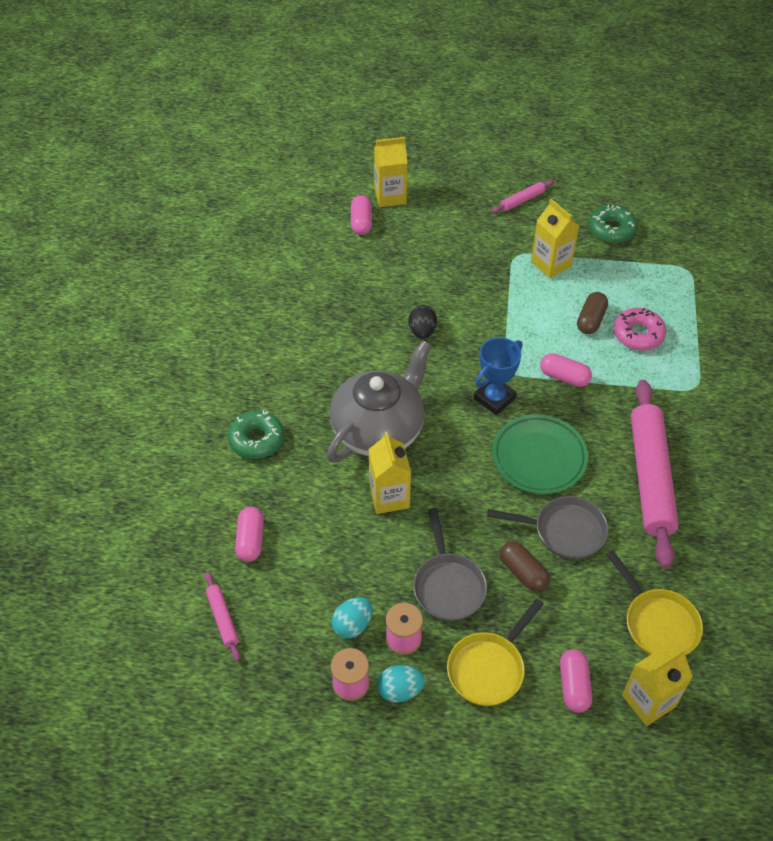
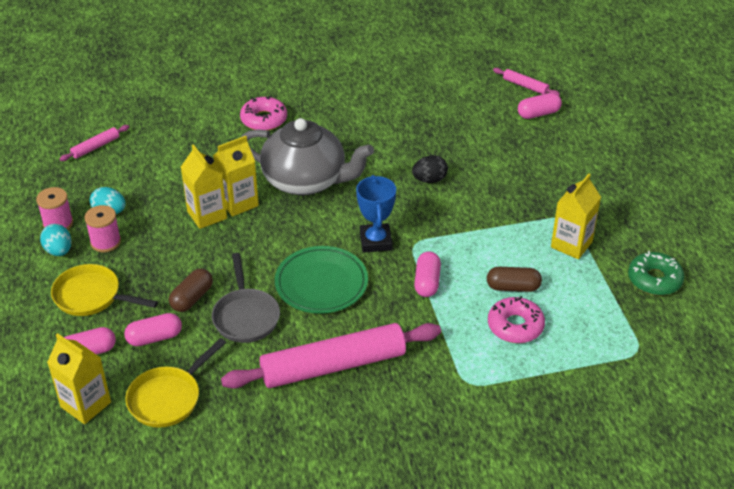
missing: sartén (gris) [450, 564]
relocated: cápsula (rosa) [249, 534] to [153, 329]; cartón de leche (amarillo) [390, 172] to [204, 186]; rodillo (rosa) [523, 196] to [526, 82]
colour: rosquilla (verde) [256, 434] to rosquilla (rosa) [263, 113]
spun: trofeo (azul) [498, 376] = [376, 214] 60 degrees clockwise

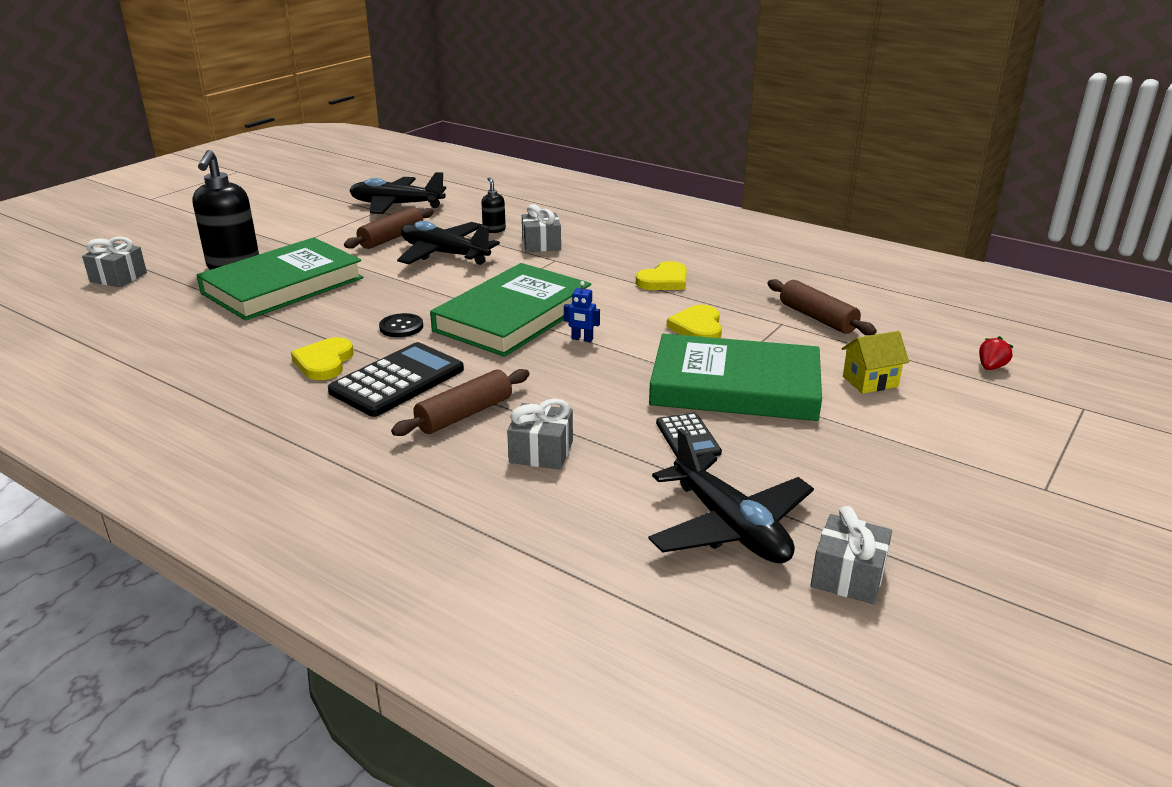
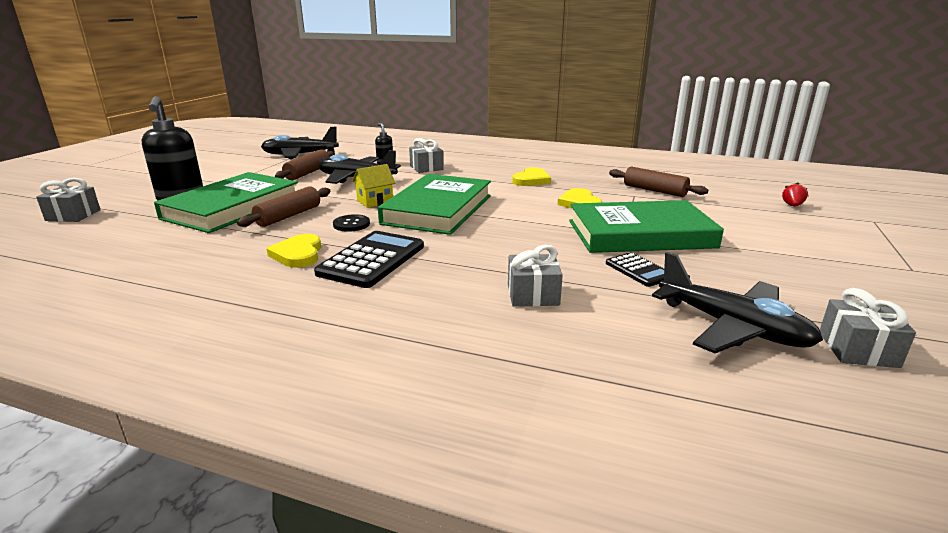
missing: robot (azul) [582, 311]
relocated: rodillo (marrón) [460, 402] to [284, 206]; casa (amarillo) [875, 362] to [373, 186]

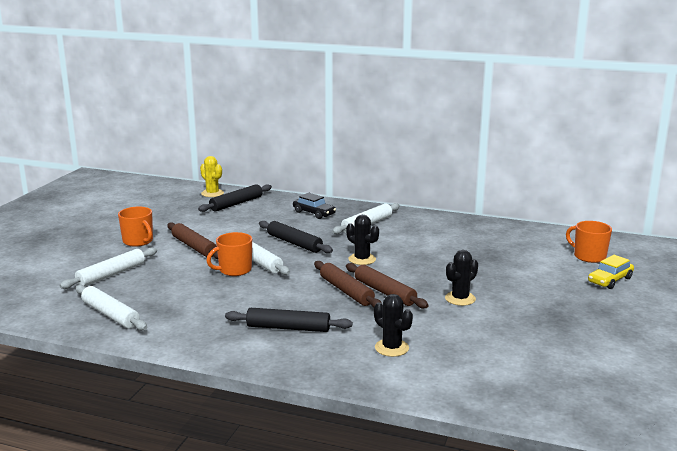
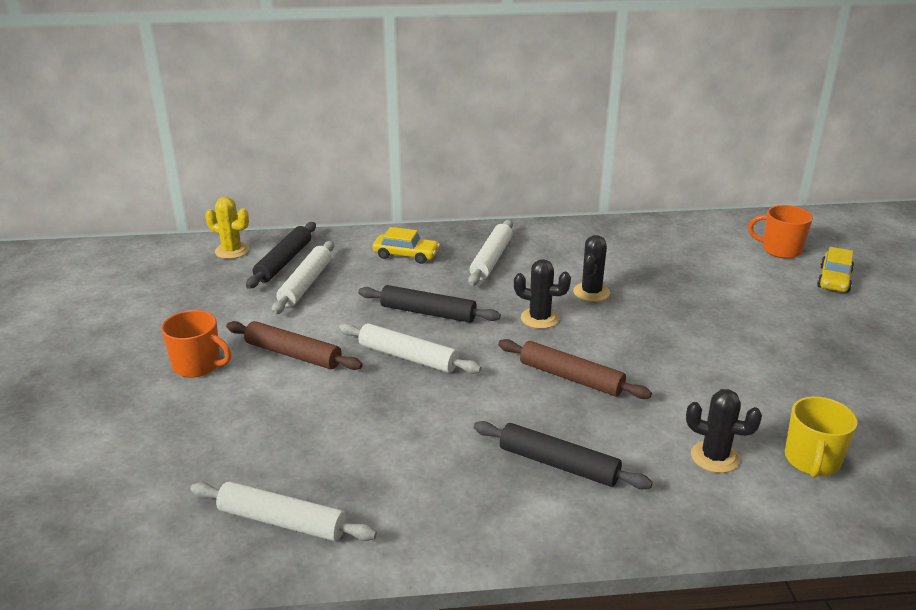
missing: taza (naranja) [229, 254]; rodillo (marrón) [387, 286]
appeared: taza (amarillo) [821, 437]
relocated: rodillo (blanco) [108, 268] to [303, 277]; cactus (negro) [461, 278] to [591, 268]
colour: coche (negro) [314, 206] to coche (amarillo) [406, 245]
spun: rodillo (negro) [288, 320] = [563, 455] 45 degrees clockwise

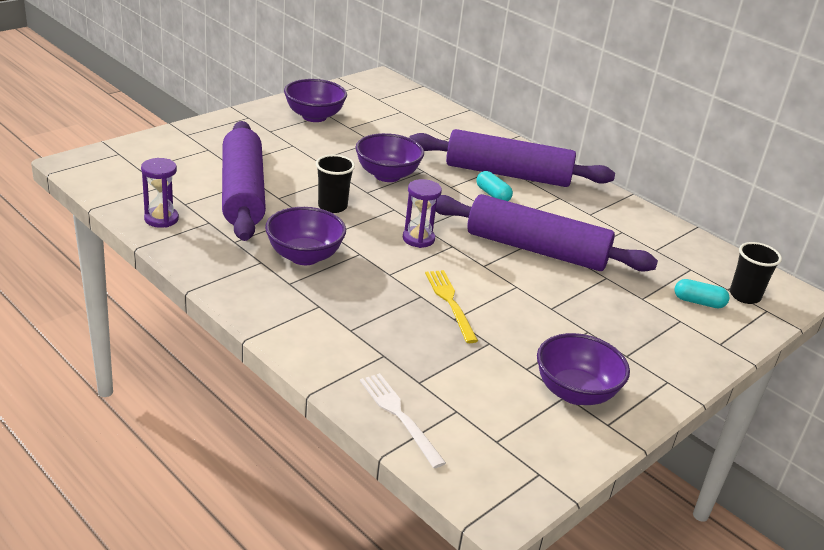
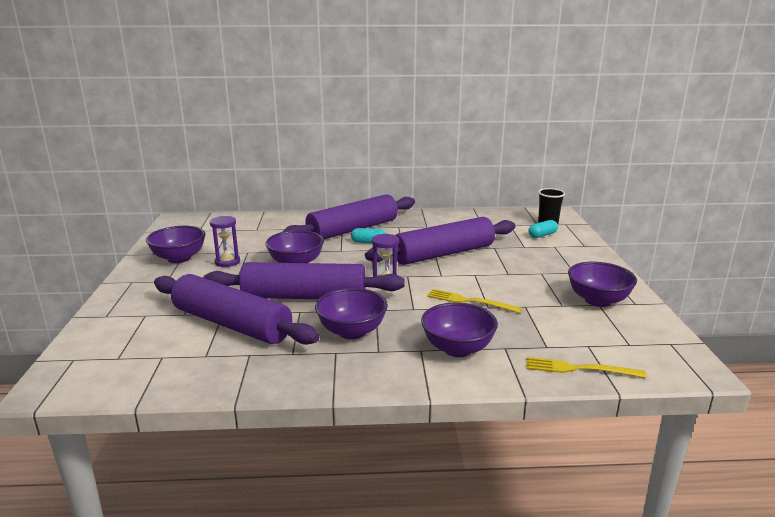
appeared: cuenco (morado) [459, 329]
relocated: reloj de arena (morado) [160, 193] to [225, 241]
exchanged: vaso (negro) [335, 184] to rodillo (morado) [303, 280]
colour: tenedor (blanco) [403, 420] to tenedor (amarillo) [586, 367]

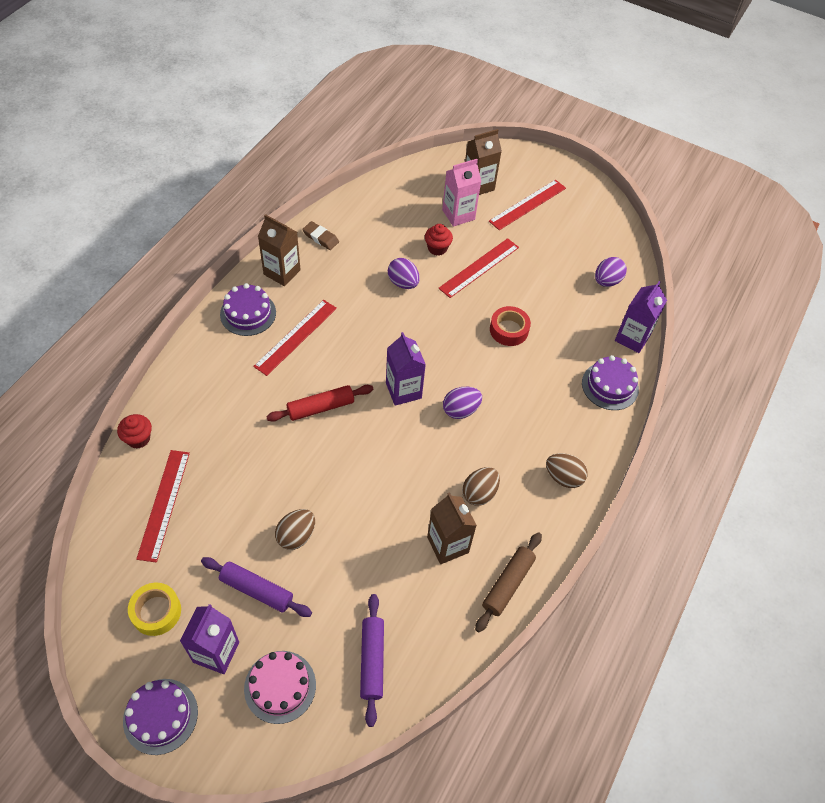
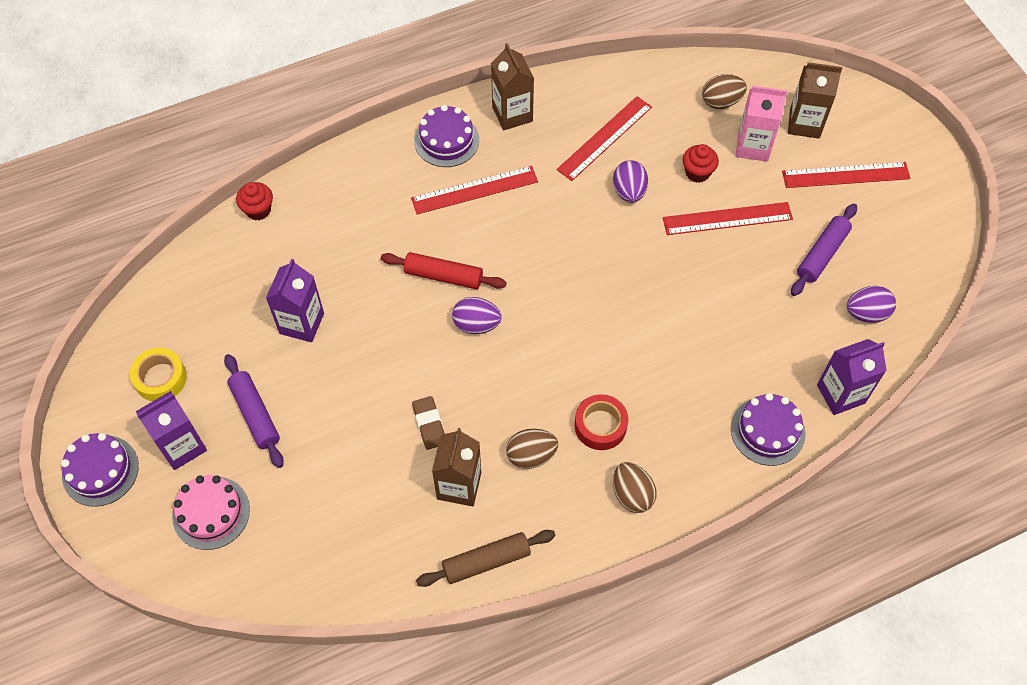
relocated: cartón de leche (morado) [406, 369] to [295, 300]; goma de borrar (marrón) [320, 235] to [428, 423]; huevo (morado) [462, 403] to [476, 315]; regla (rojo) [163, 506] to [604, 138]; cinta adhesiva (rojo) [510, 326] to [601, 422]; huevo (marrón) [295, 529] to [724, 91]; rodillo (morado) [372, 660] to [824, 249]

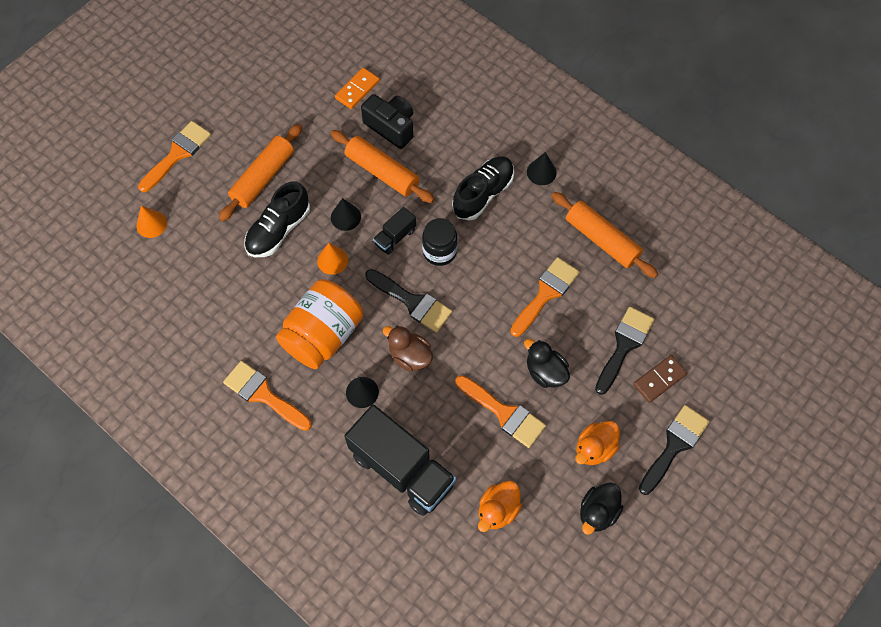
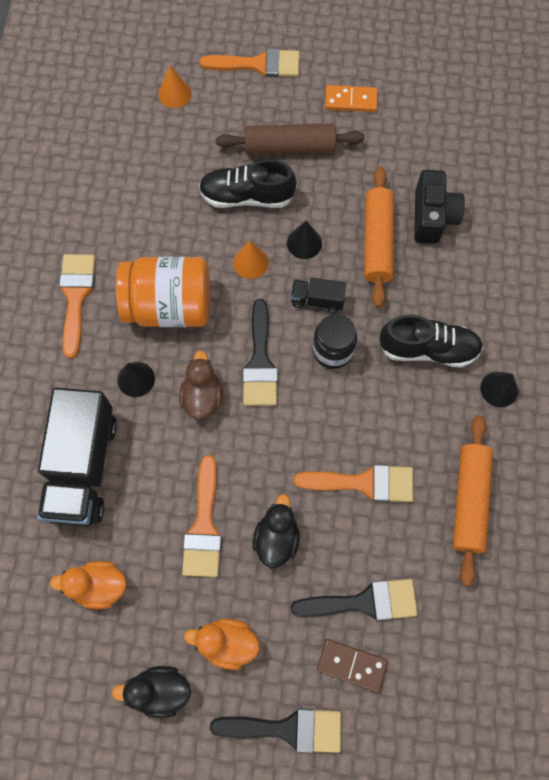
relocated: ficha de dominó (naranja) [357, 88] to [351, 98]
colour: rodillo (naranja) [260, 172] to rodillo (marrón) [290, 139]

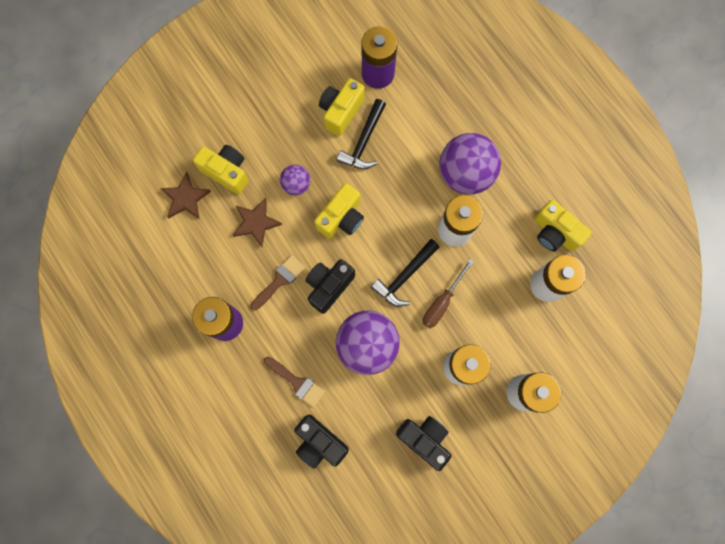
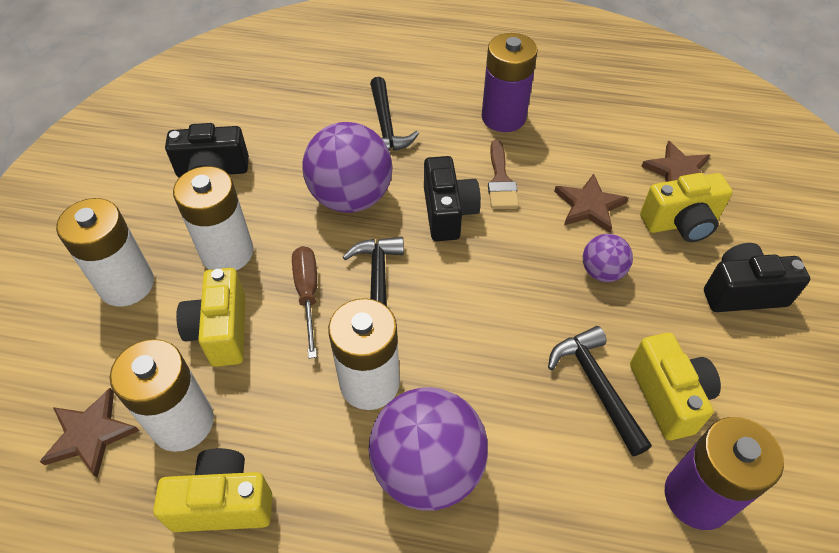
appeared: estrella (marrón) [89, 433]
relocated: cámara (amarillo) [339, 211] to [210, 317]; cámara (negro) [321, 441] to [757, 277]
exchanged: pincel (marrón) [294, 382] to martillo (negro) [394, 114]

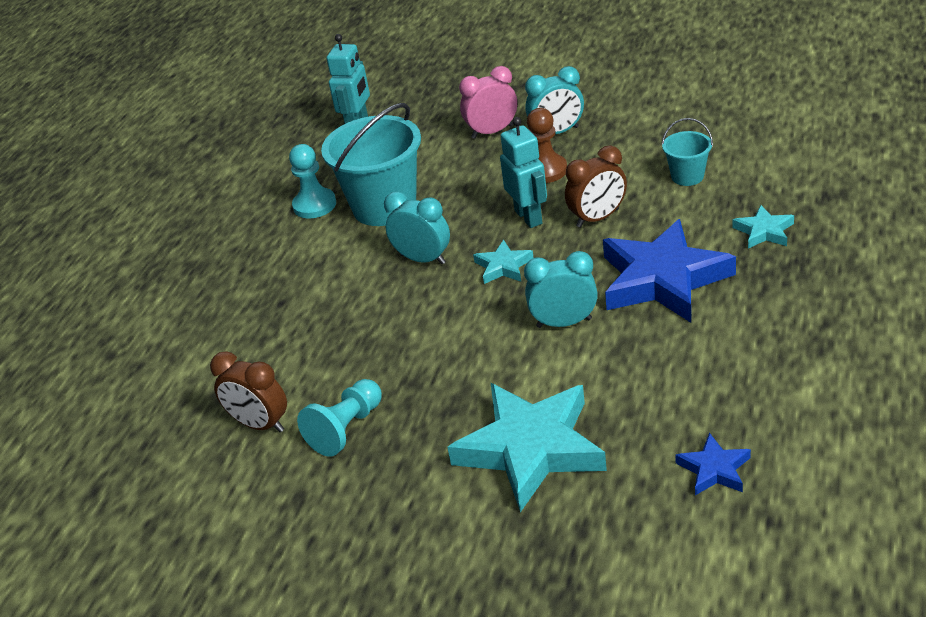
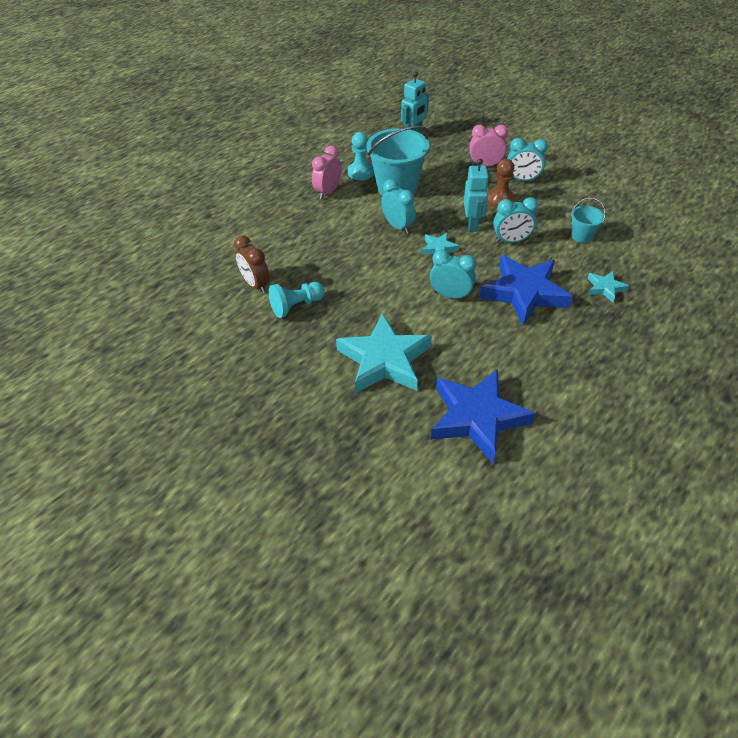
appeared: despertador (rosa) [327, 172]
colour: despertador (marrón) [596, 186] to despertador (turquesa) [515, 220]
size: estrella (azul) [713, 464] = [483, 416] x2.17

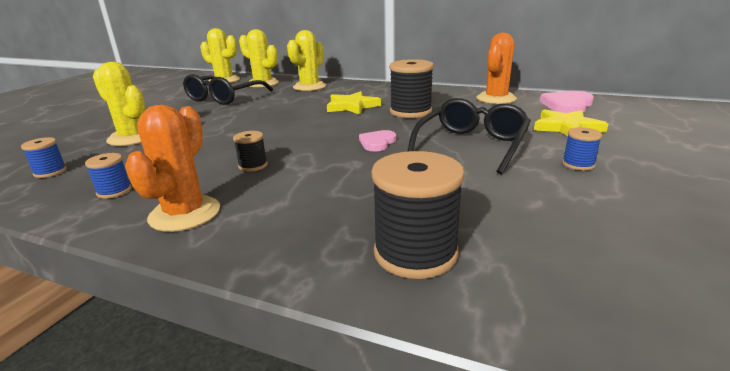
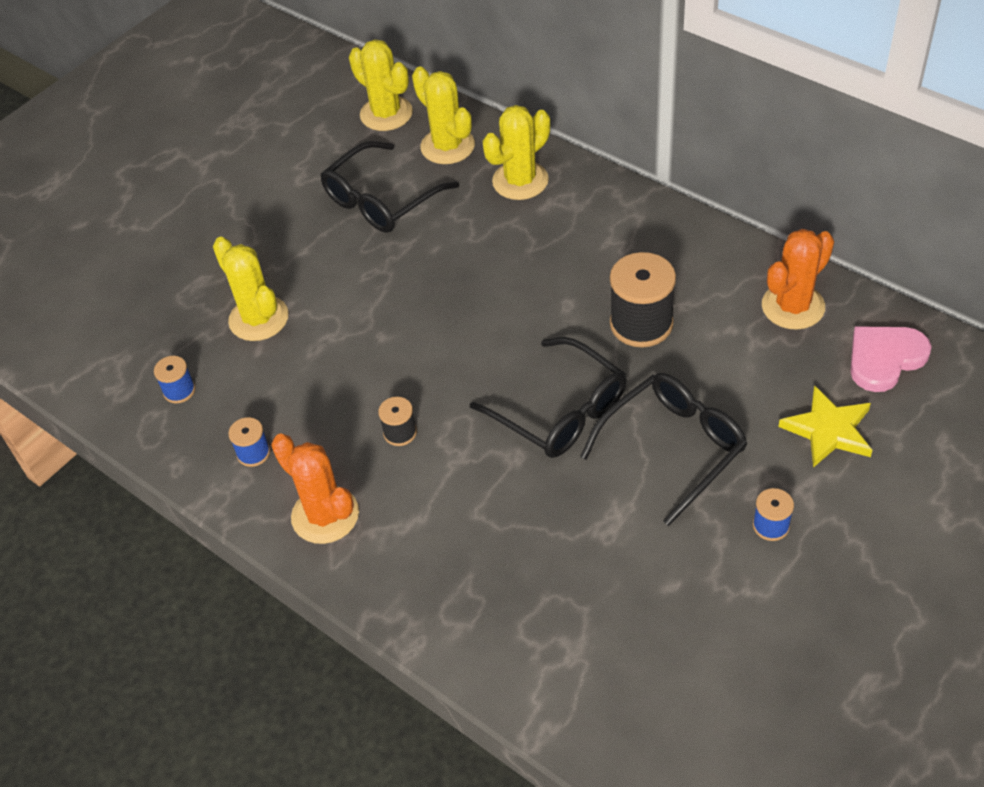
missing: estrella (amarillo) [354, 103]; carrete (negro) [418, 215]
exchanged: corazón (rosa) [377, 141] to gafas (negro) [548, 397]
spun: cactus (naranja) [172, 168] = [315, 488] 75 degrees counterclockwise

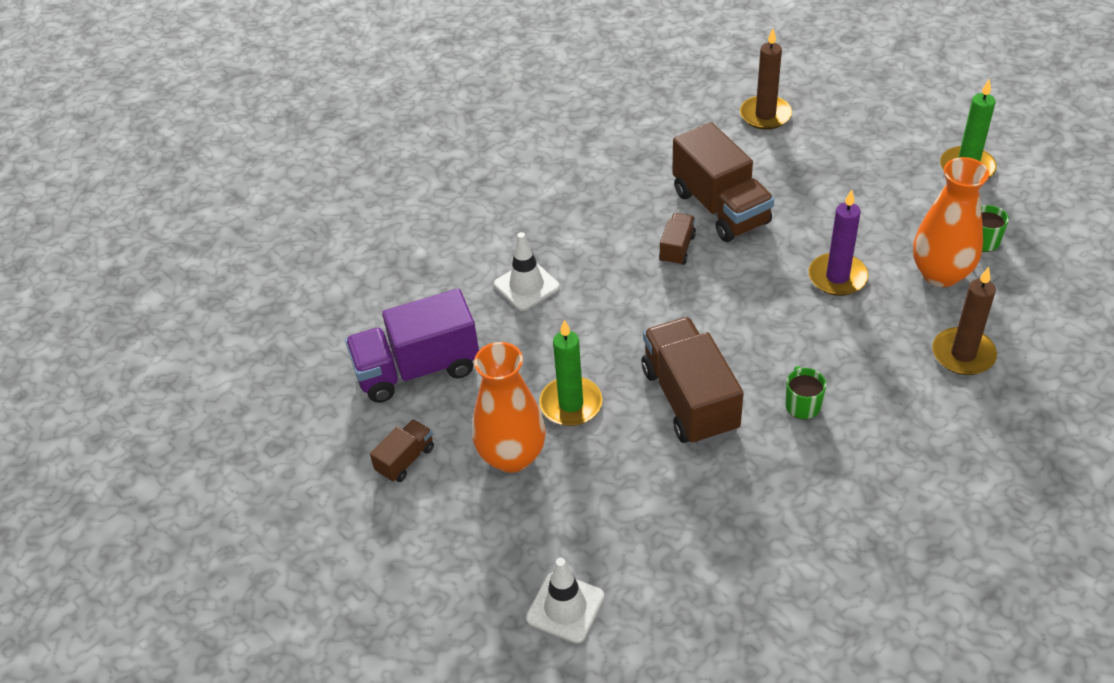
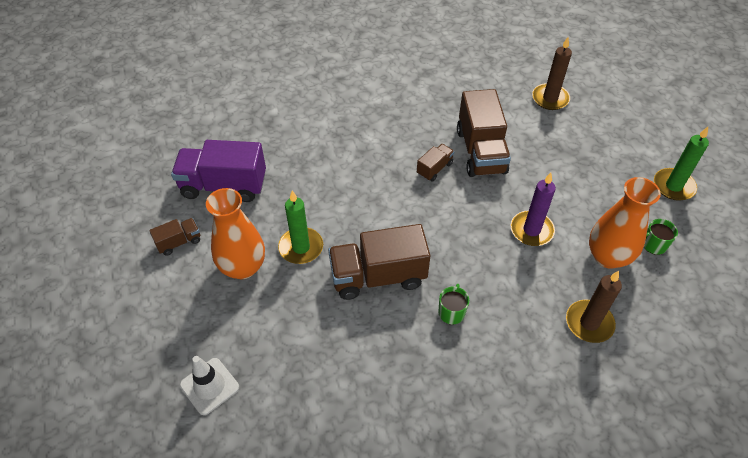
missing: cono de tráfico (blanco) [527, 271]
spun: camión (marrón) [693, 381] = [379, 262] 105 degrees counterclockwise

